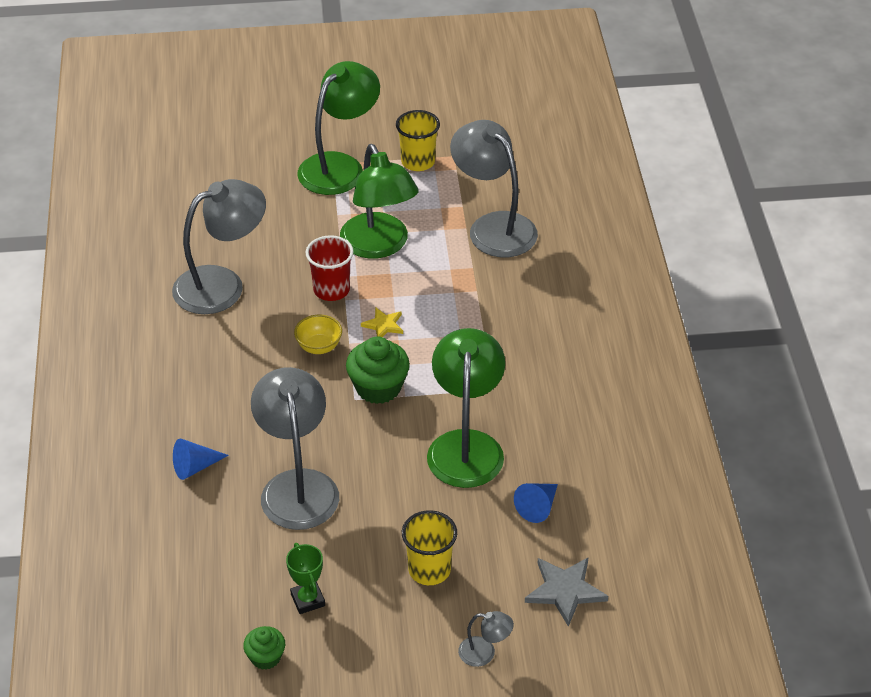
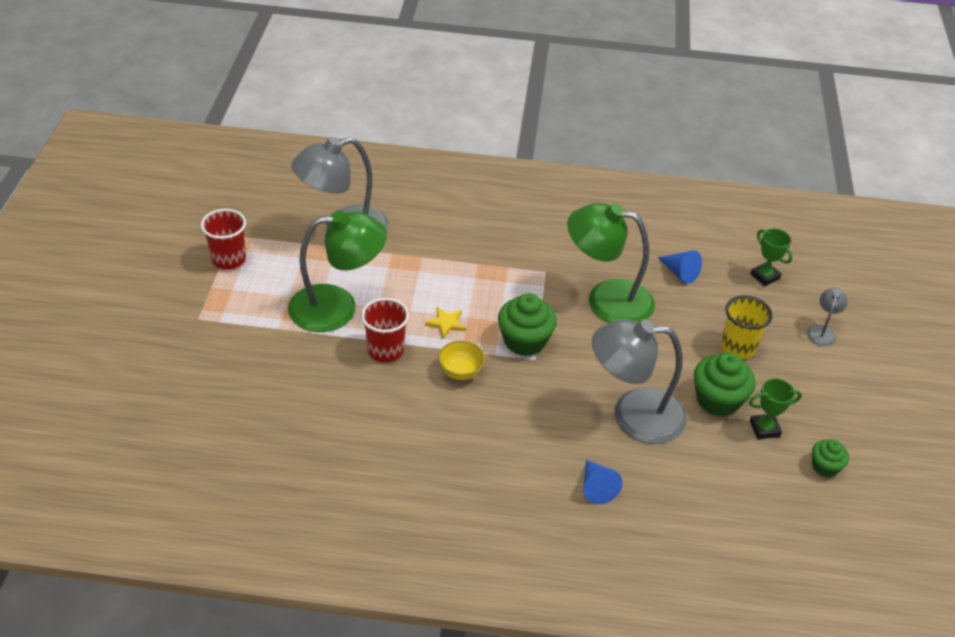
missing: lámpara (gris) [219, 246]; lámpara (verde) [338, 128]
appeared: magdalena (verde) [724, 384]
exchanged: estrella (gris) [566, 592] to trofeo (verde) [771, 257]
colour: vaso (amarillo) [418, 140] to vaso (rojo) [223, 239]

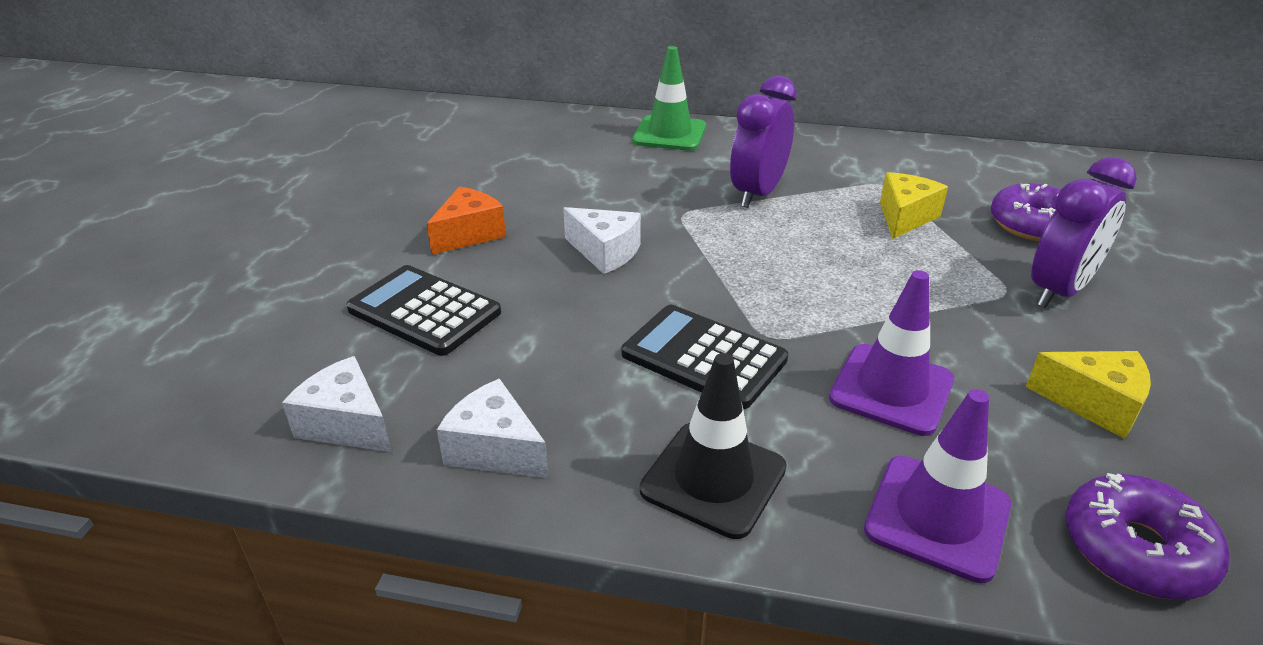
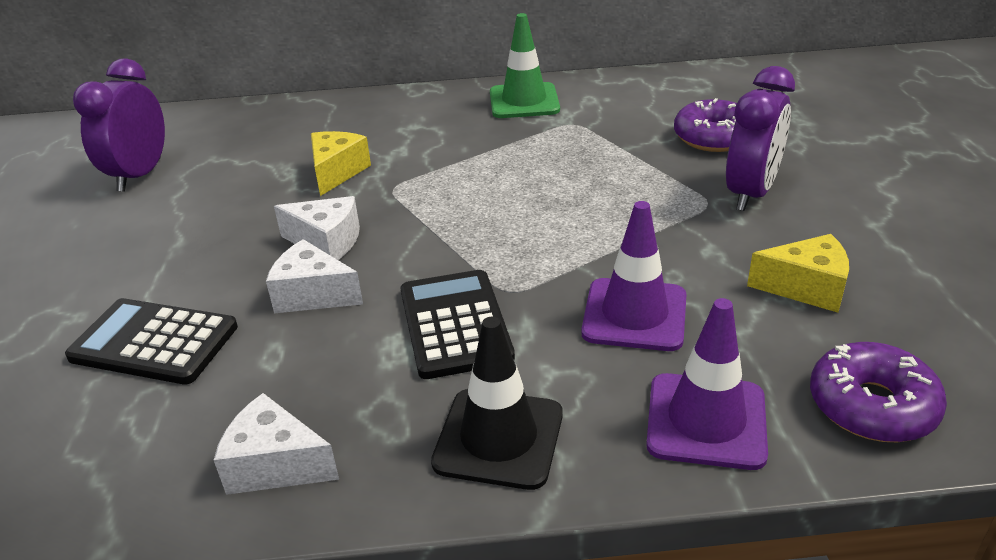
missing: queso (naranja) [466, 221]
relocated: despertador (morado) [763, 142] to [119, 125]; queso (blanco) [337, 404] to [314, 276]; queso (amarillo) [914, 205] to [341, 163]; cono de tráfico (verde) [669, 98] to [525, 65]
spun: calculadora (negro) [705, 357] = [458, 324] 60 degrees clockwise

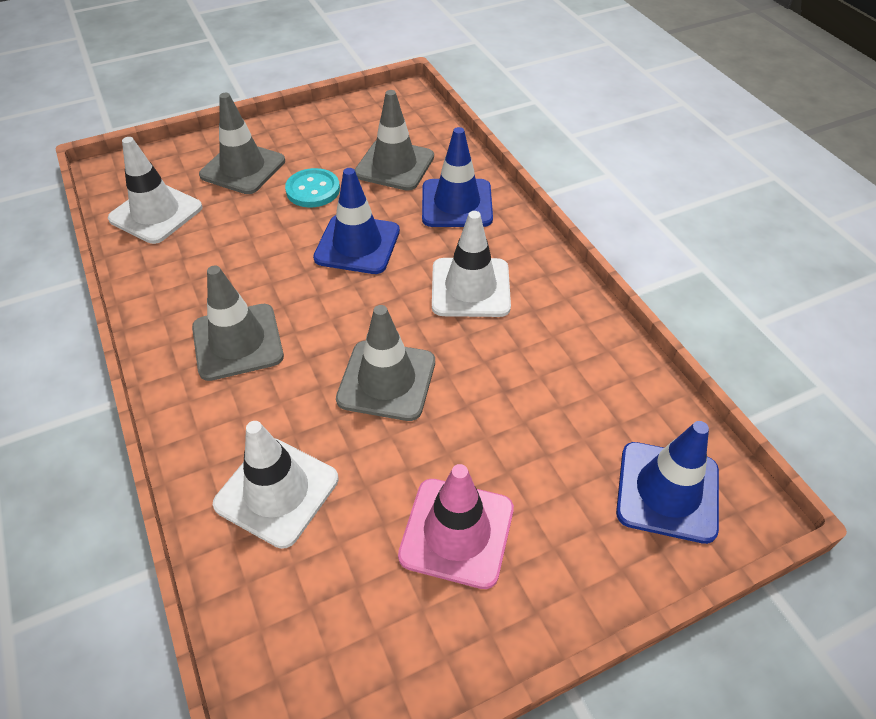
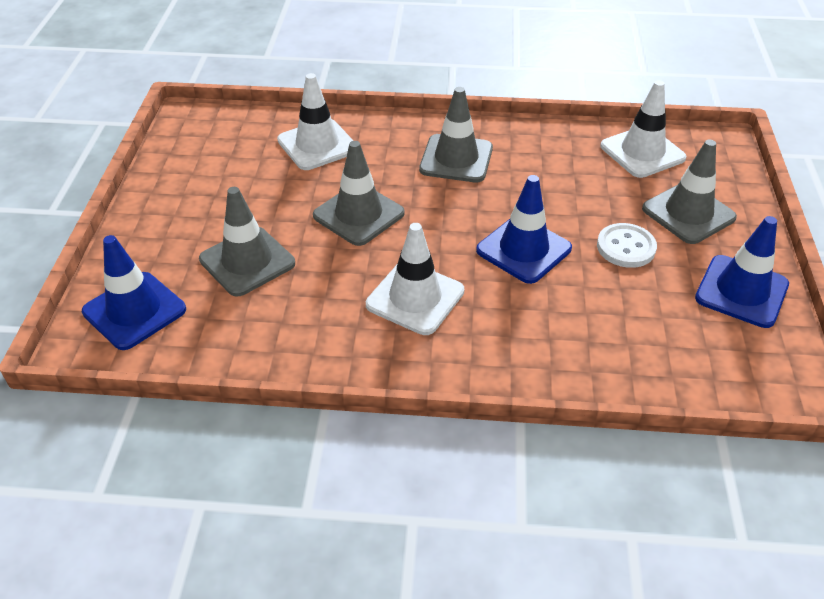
missing: cono de tráfico (rosa) [456, 526]
relocated: cono de tráfico (gris) [394, 140] to [247, 242]; cono de tráfico (azul) [457, 177] to [742, 272]
colour: botón (turquesa) [312, 188] to botón (blanco) [627, 245]

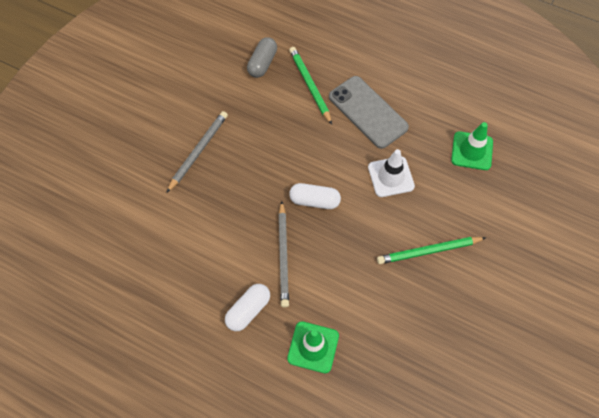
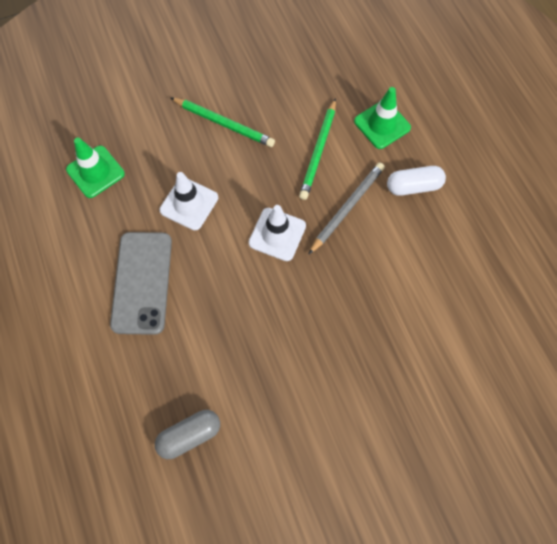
missing: lápiz (gris) [197, 152]
relocated: lápiz (verde) [310, 85] to [317, 149]
exchanged: cápsula (blanco) [315, 196] to cono de tráfico (blanco) [277, 233]

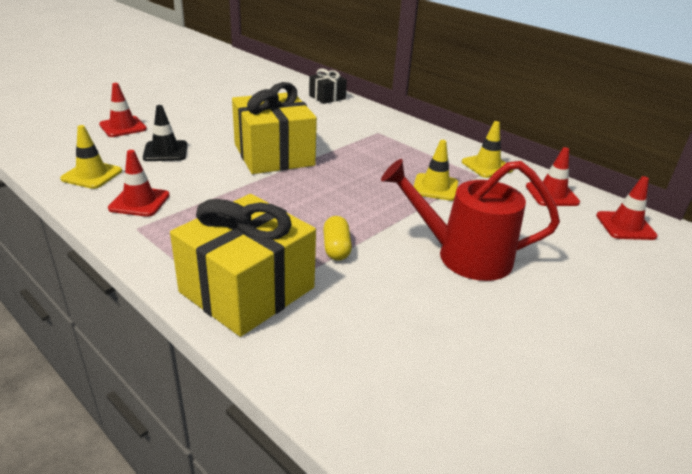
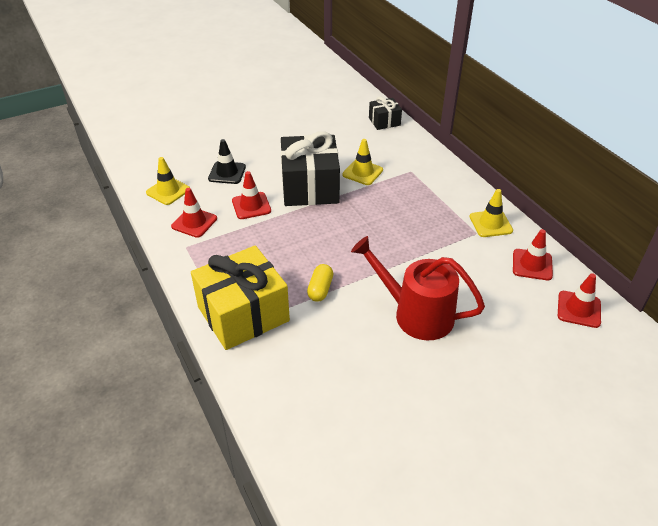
relocated: cono de tráfico (rojo) [123, 110] to [251, 195]; cono de tráfico (amarillo) [436, 170] to [362, 162]
colour: regalo (amarillo) [274, 128] to regalo (negro) [310, 168]

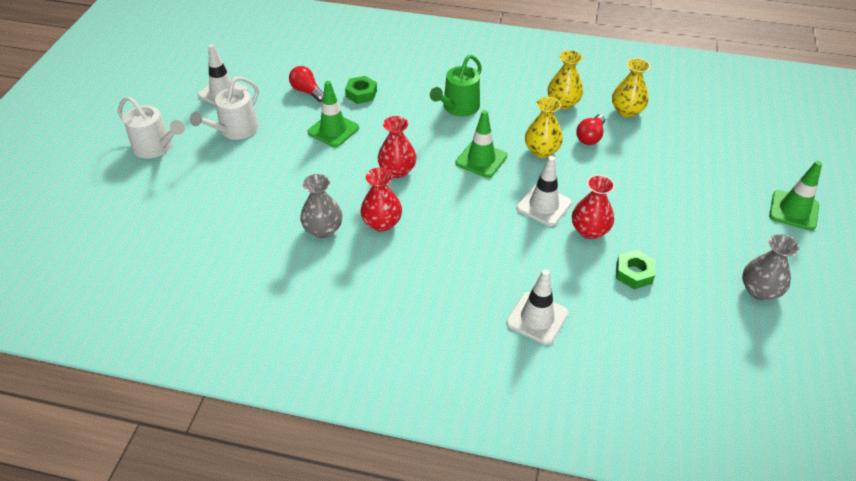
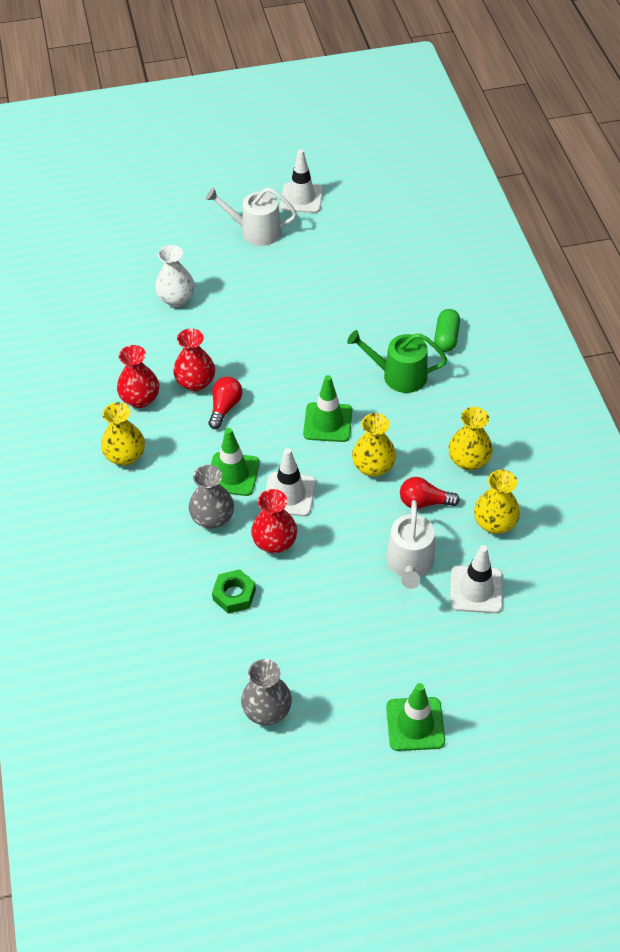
missing: tuerca (verde) [361, 90]
appeared: florero (amarillo) [123, 434]; florero (blanco) [175, 276]; cápsula (verde) [447, 330]
relocated: florero (rojo) [397, 147] to [138, 376]; florero (gris) [321, 206] to [211, 497]; bombilla (rojo) [306, 84] to [225, 403]; cono de tráfico (verde) [333, 114] to [235, 462]; regadera (blanco) [151, 127] to [410, 544]; cono de tráfico (blanco) [537, 307] to [476, 579]

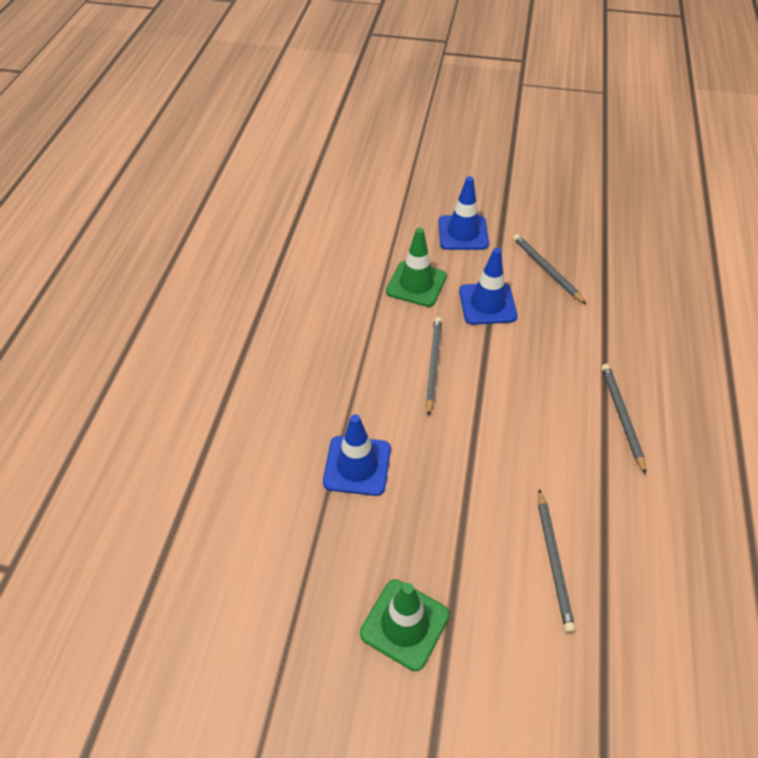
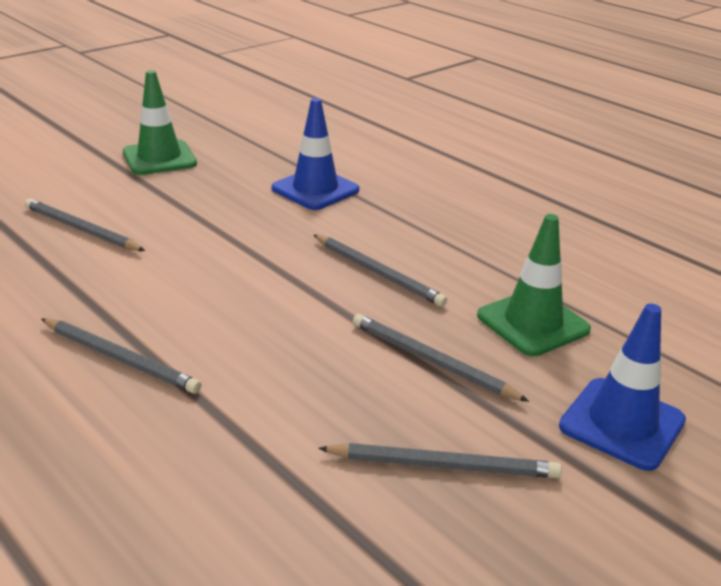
exchanged: cono de tráfico (azul) [488, 286] to lápiz (gris) [440, 358]

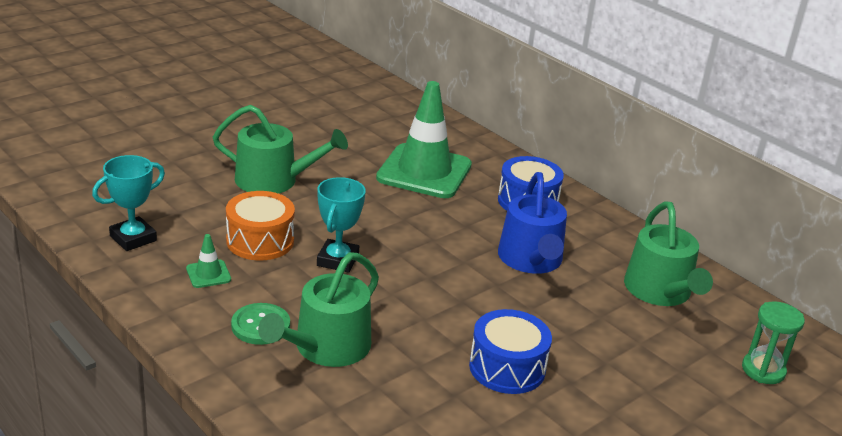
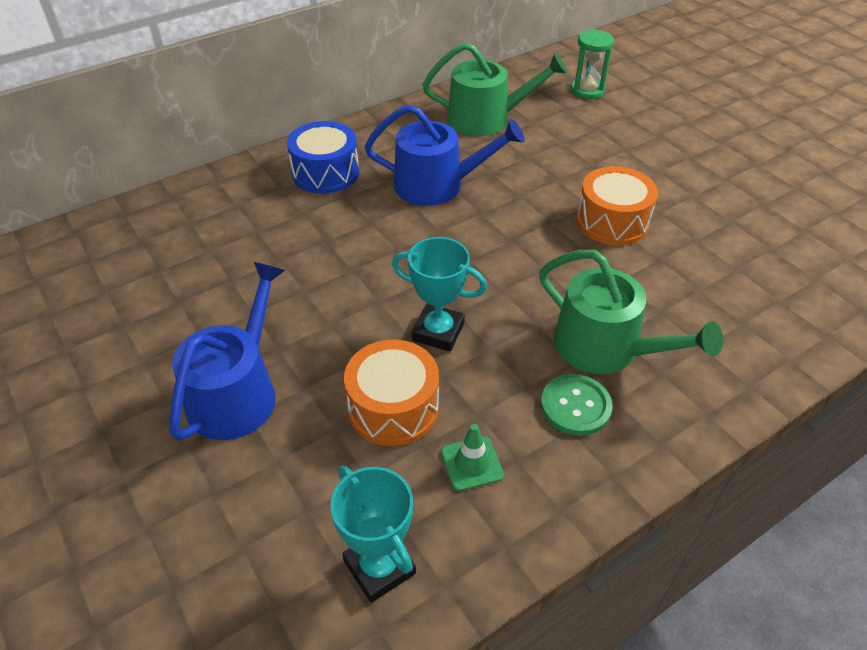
missing: cono de tráfico (verde) [424, 139]
colour: regadera (verde) [280, 149] to regadera (azul) [227, 351]; tambor (azul) [510, 351] to tambor (naranja) [617, 206]

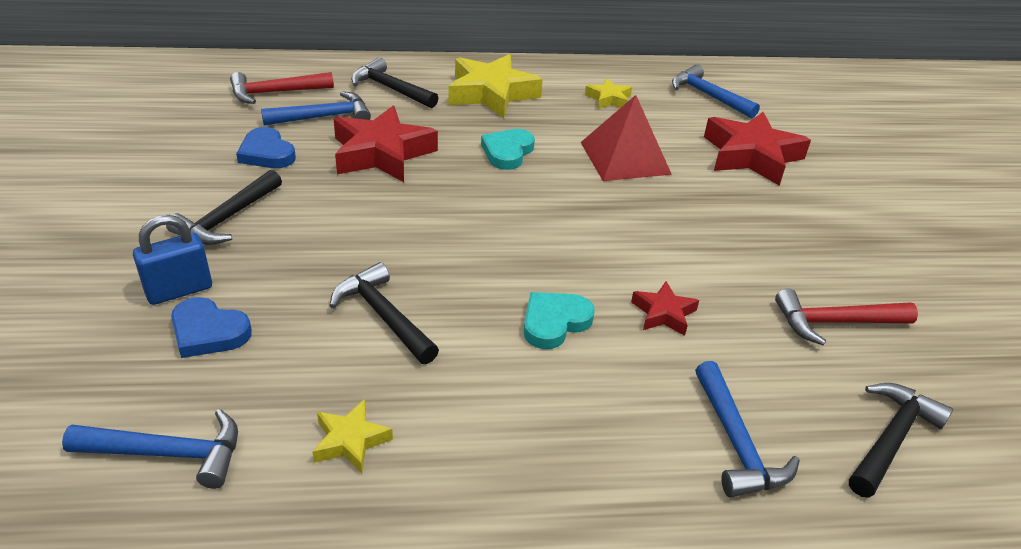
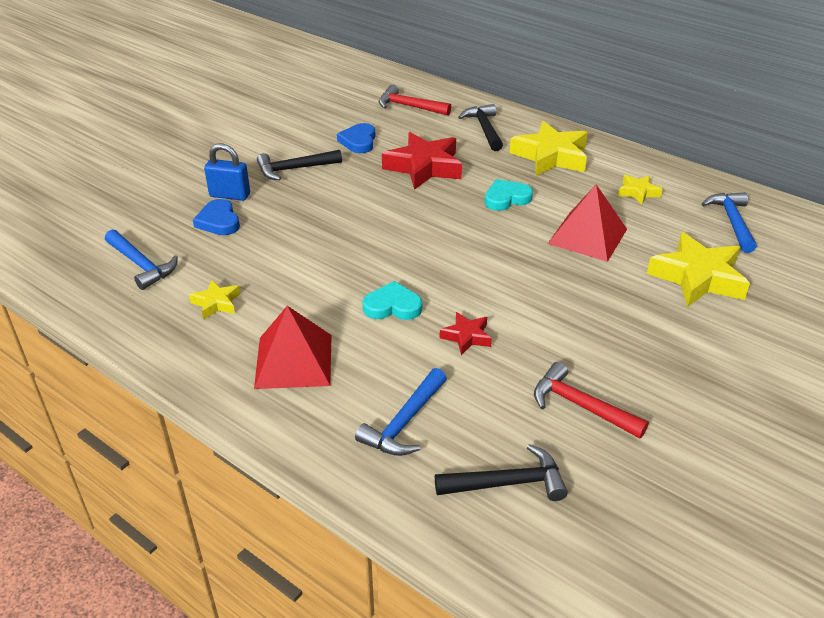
missing: martillo (azul) [316, 108]; martillo (negro) [384, 313]
appeared: pirámide (rojo) [293, 347]
colour: estrella (rojo) [757, 149] to estrella (amarillo) [698, 269]

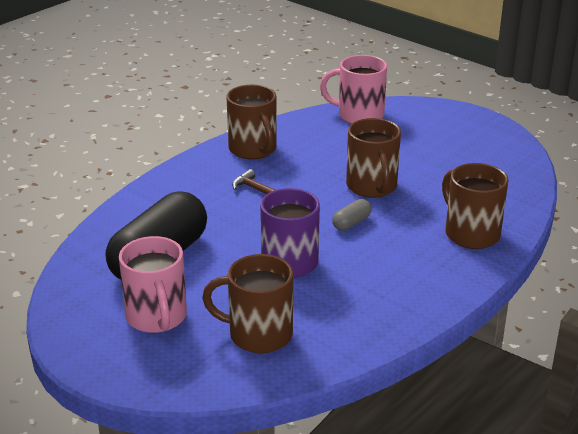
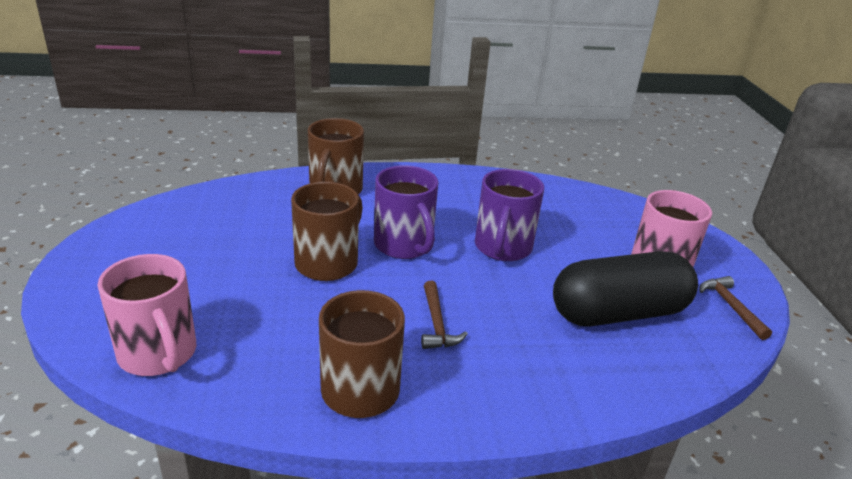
missing: taza (marrón) [247, 303]
appeared: martillo (marrón) [735, 308]
exchanged: cápsula (gris) [352, 215] to taza (morado) [406, 212]

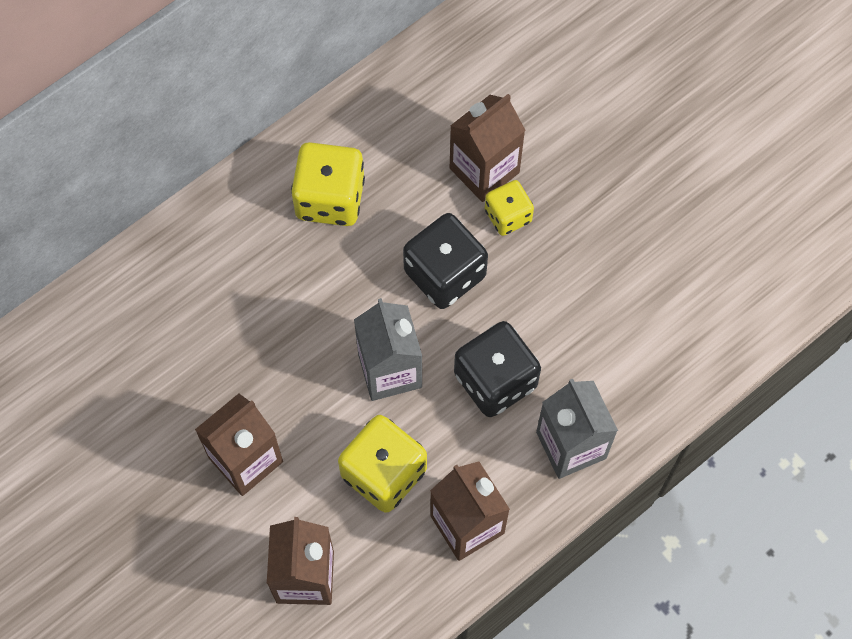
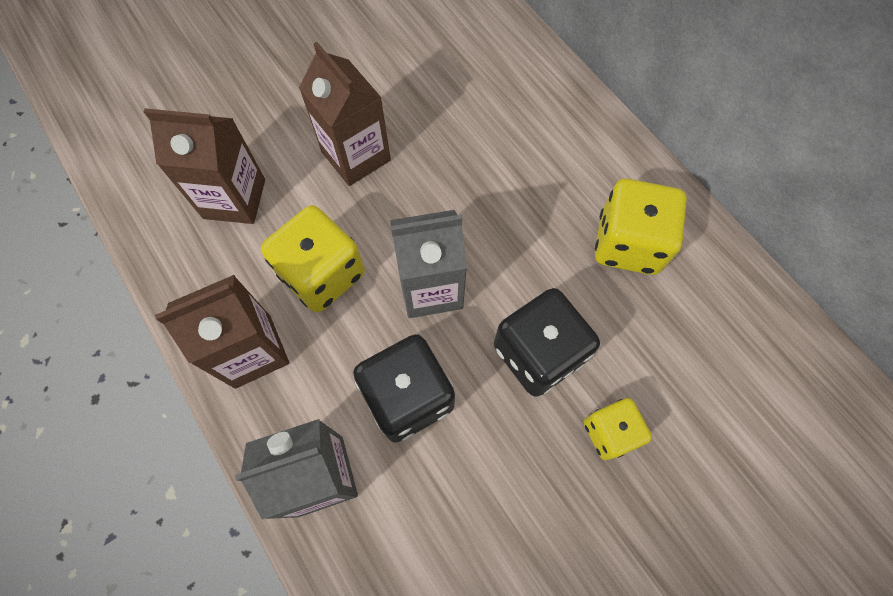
missing: cartón de leche (marrón) [487, 148]

